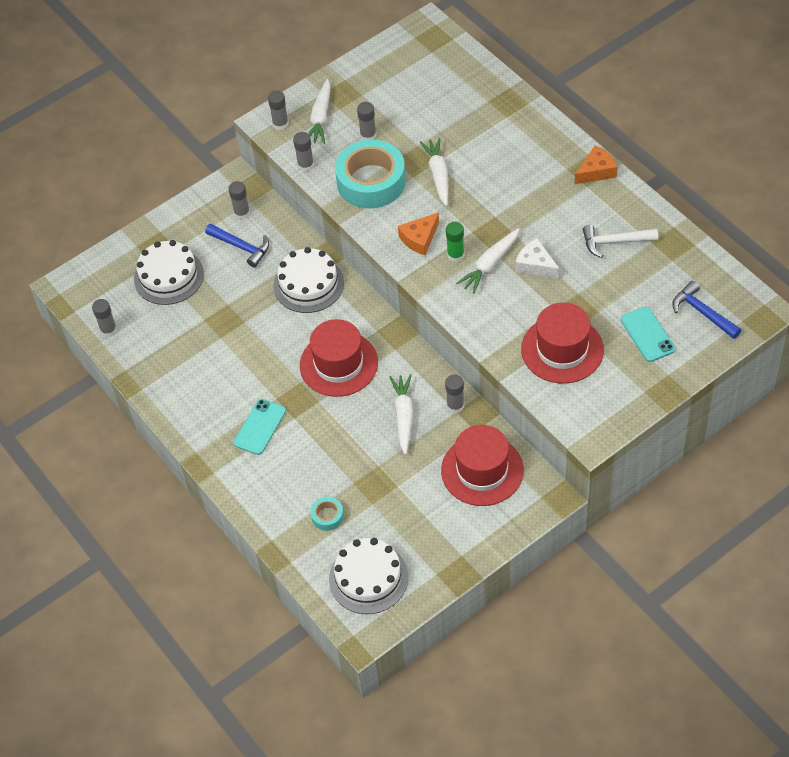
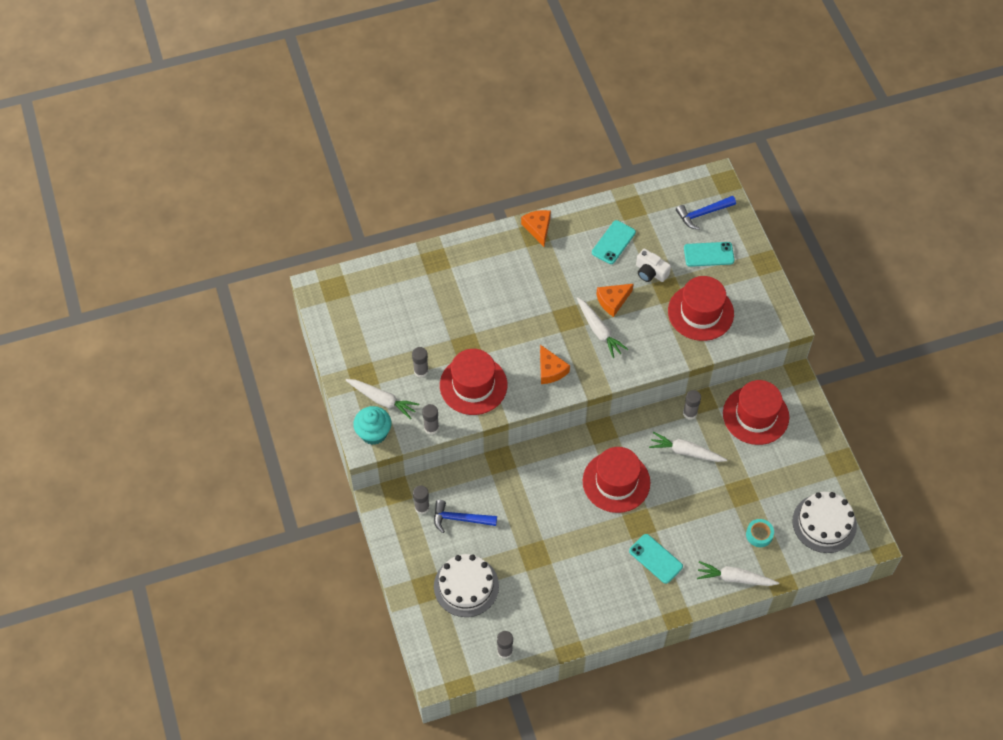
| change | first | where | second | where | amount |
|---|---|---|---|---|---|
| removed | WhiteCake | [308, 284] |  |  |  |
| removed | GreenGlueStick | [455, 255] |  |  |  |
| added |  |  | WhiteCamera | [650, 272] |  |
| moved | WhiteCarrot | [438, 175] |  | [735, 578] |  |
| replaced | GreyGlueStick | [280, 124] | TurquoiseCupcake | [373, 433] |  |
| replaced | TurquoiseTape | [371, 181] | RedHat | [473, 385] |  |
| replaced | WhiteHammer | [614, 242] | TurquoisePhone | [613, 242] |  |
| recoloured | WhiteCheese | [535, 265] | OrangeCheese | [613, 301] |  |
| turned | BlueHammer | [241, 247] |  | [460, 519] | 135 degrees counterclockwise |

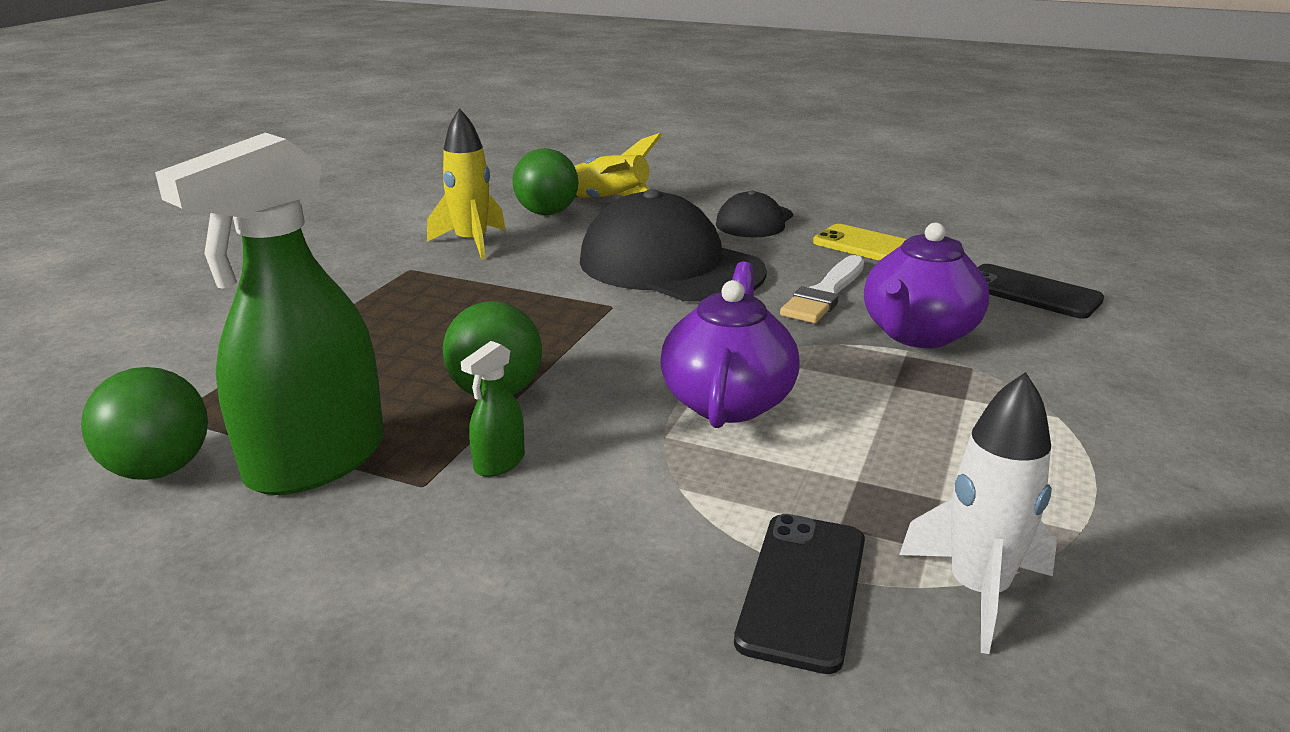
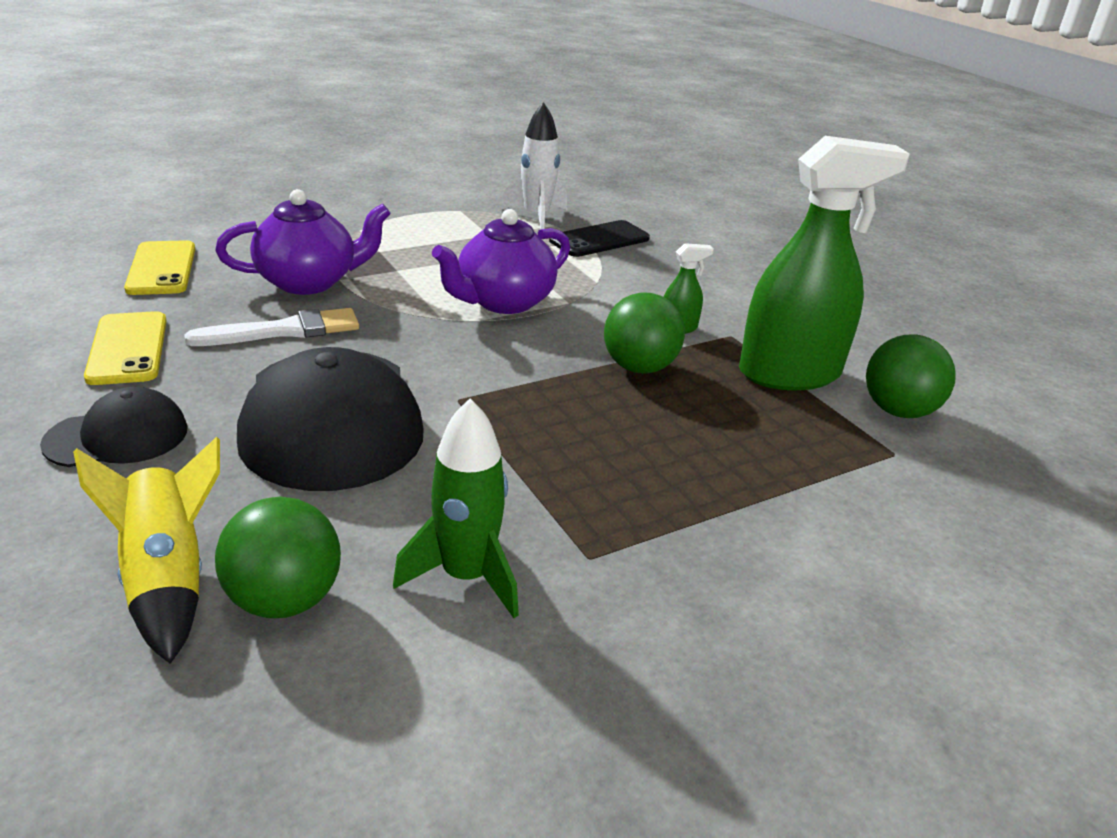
| change | first | where | second | where | amount |
|---|---|---|---|---|---|
| recoloured | YellowRocket | [471, 243] | GreenRocket | [466, 576] |  |
| recoloured | BlackPhone | [1031, 292] | YellowPhone | [162, 269] |  |

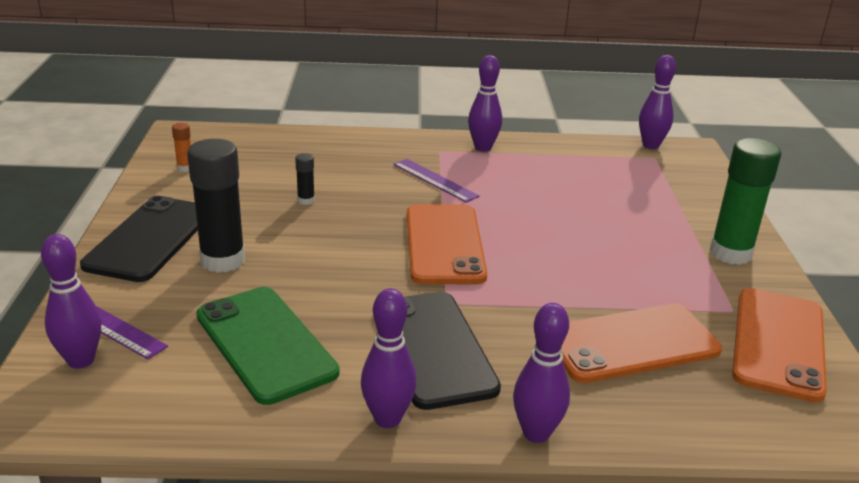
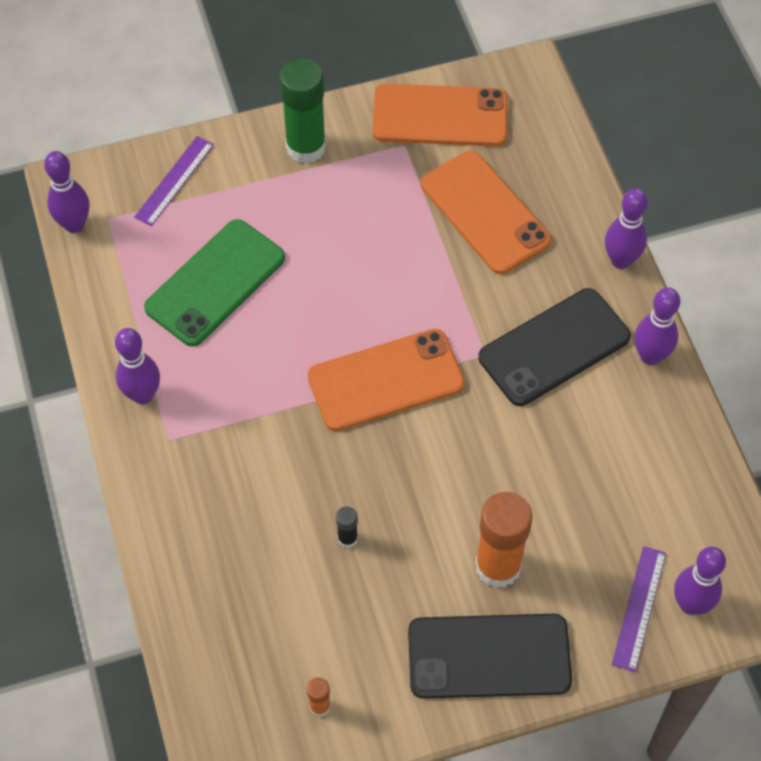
| change | first | where | second | where | amount |
|---|---|---|---|---|---|
| moved | GreenPhone | [265, 343] |  | [215, 283] |  |
| moved | PurpleRuler | [435, 180] |  | [174, 180] |  |
| recoloured | BlackGlueStick | [223, 260] | OrangeGlueStick | [498, 566] |  |

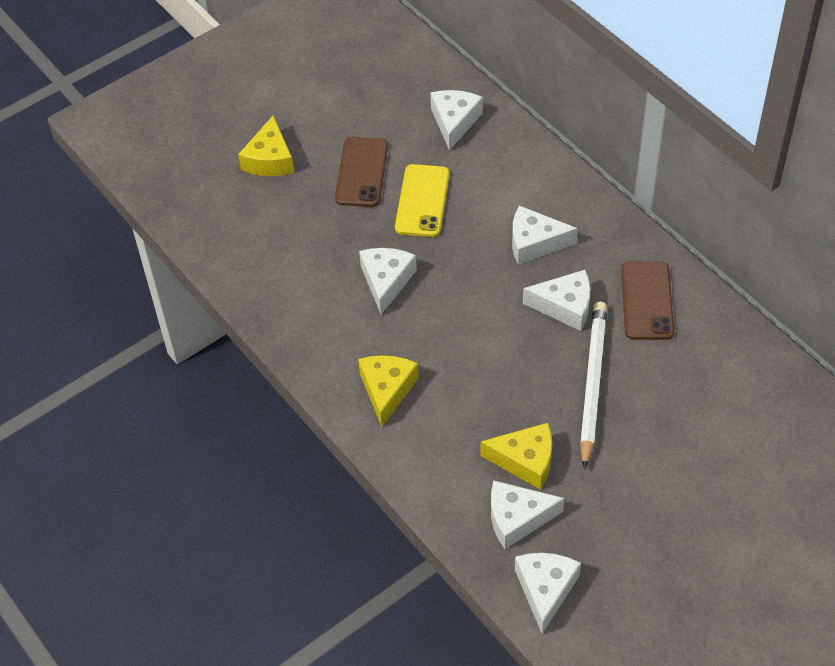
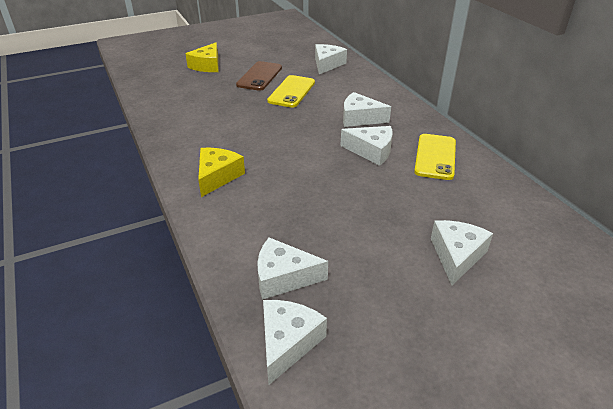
| change | first | where | second | where | amount |
|---|---|---|---|---|---|
| removed | YellowCheese | [525, 461] |  |  |  |
| removed | WhitePencil | [592, 384] |  |  |  |
| moved | WhiteCheese | [386, 281] |  | [456, 256] |  |
| recoloured | BrownPhone | [647, 301] | YellowPhone | [435, 157] |  |

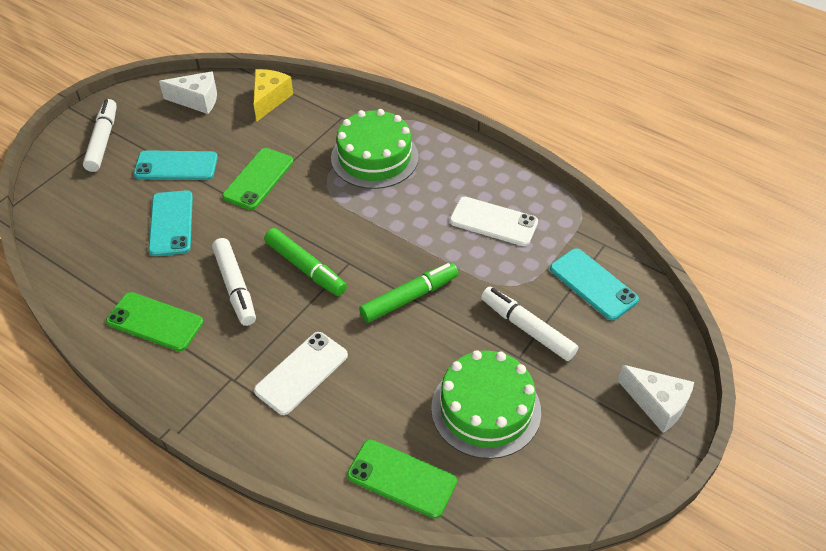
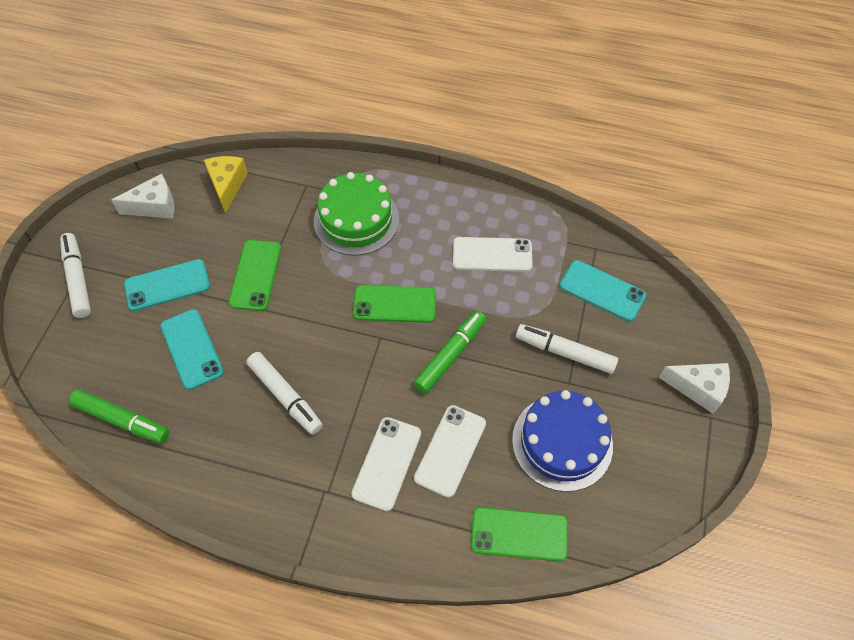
| change | first | where | second | where | amount |
|---|---|---|---|---|---|
| added |  |  | WhitePhone | [450, 450] |  |
| moved | GreenPhone | [155, 322] |  | [394, 304] |  |
| moved | GreenMarker | [305, 268] |  | [122, 420] |  |
| recoloured | GreenCake | [486, 409] | BlueCake | [562, 442] |  |

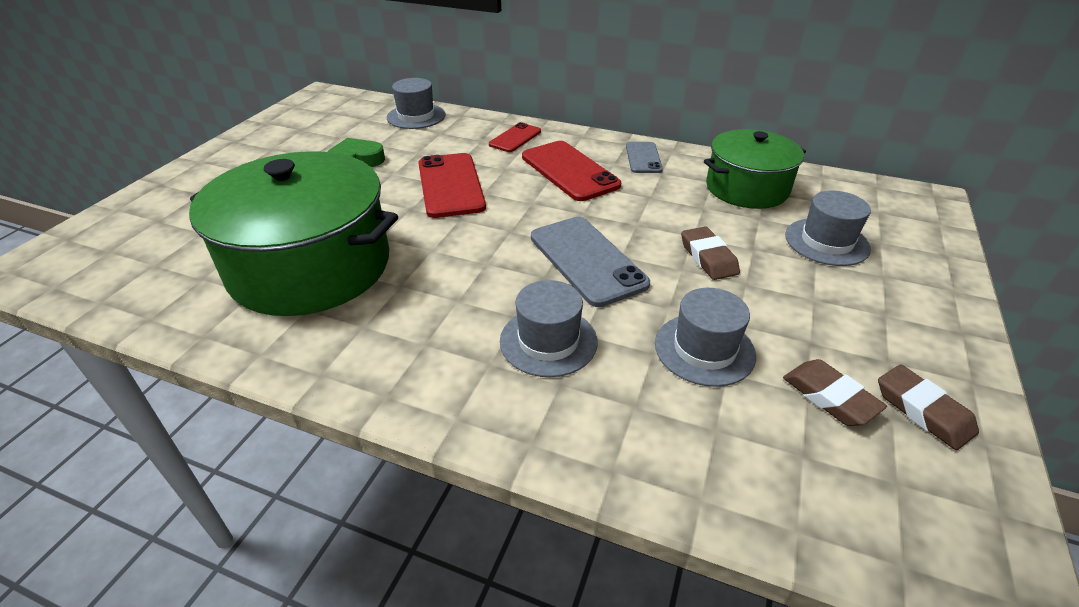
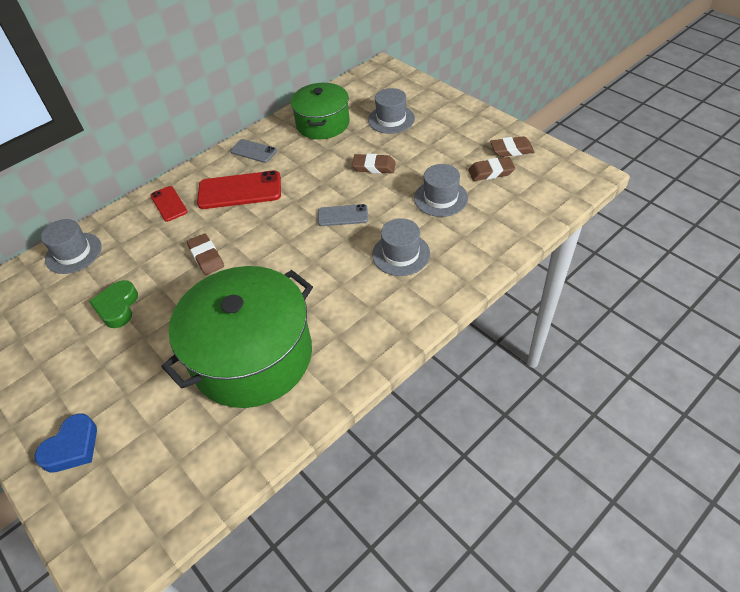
| change | first | where | second | where | amount |
|---|---|---|---|---|---|
| added |  |  | BlueHeart | [72, 447] |  |
| replaced | RedPhone | [451, 185] | BrownEraser | [206, 257] |  |
| resized | GreyPhone | [587, 260] |  | [342, 215] | x0.58 |

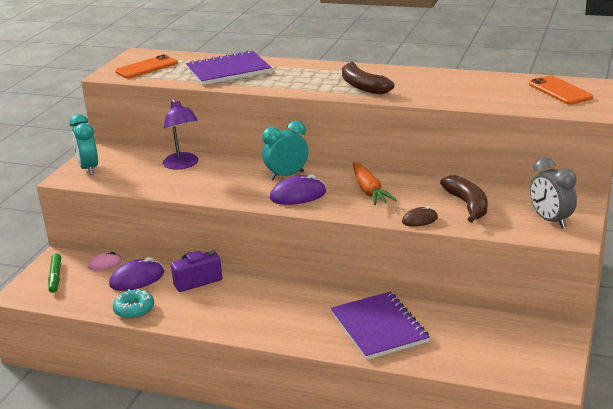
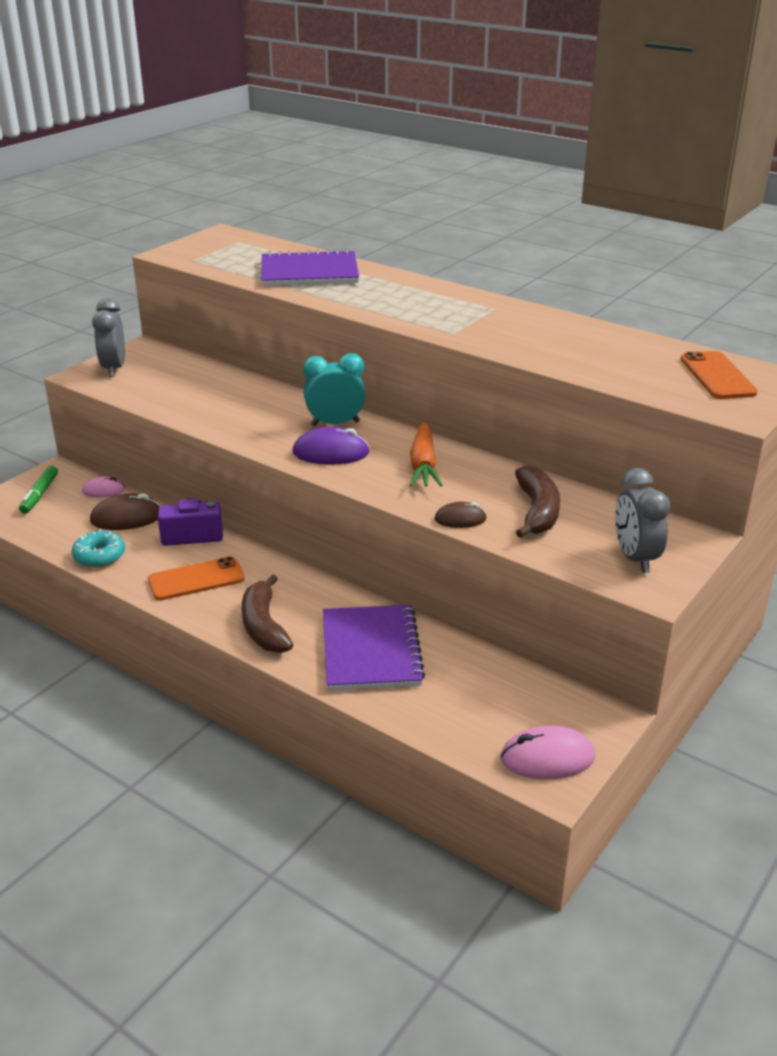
| change | first | where | second | where | amount |
|---|---|---|---|---|---|
| removed | PurpleLamp | [183, 165] |  |  |  |
| added |  |  | PinkMouse | [547, 758] |  |
| moved | OrangePhone | [146, 67] |  | [196, 579] |  |
| moved | BrownBanana | [362, 86] |  | [264, 626] |  |
| recoloured | TurquoiseClock | [88, 169] | GreyClock | [114, 368] |  |
| recoloured | PurpleMouse | [137, 279] | BrownMouse | [127, 517] |  |

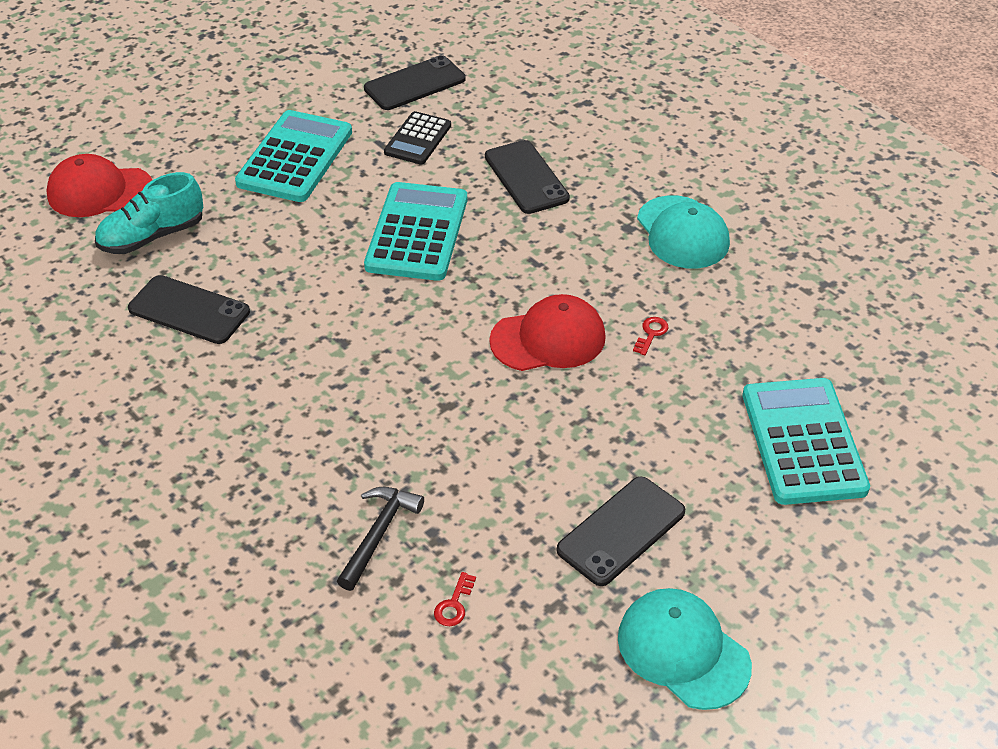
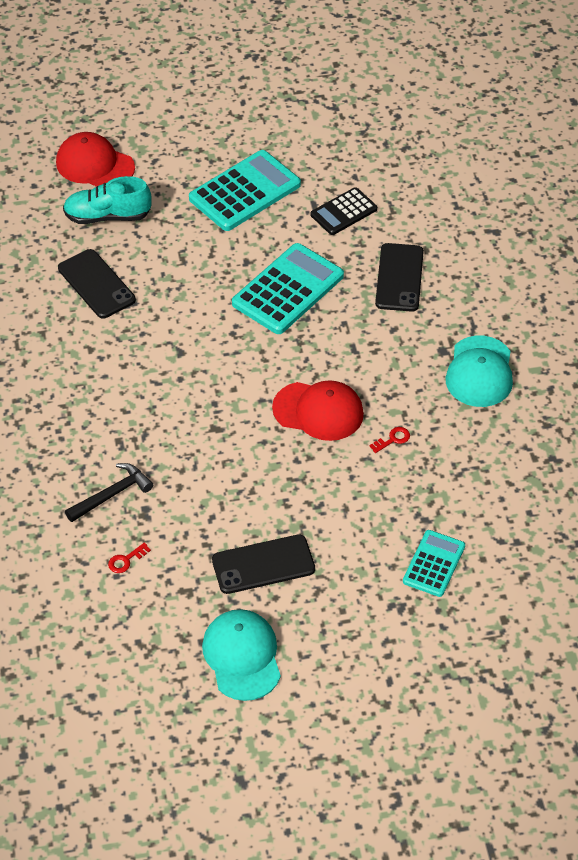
| change | first | where | second | where | amount |
|---|---|---|---|---|---|
| removed | BlackPhone | [415, 84] |  |  |  |
| resized | TurquoiseCalculator | [803, 442] |  | [434, 564] | x0.59 |

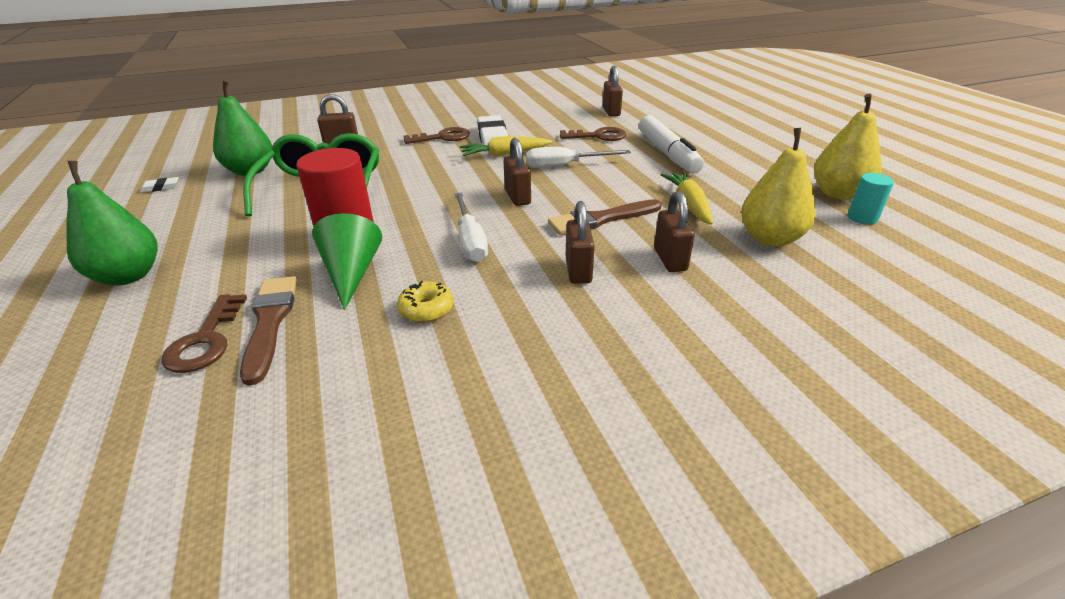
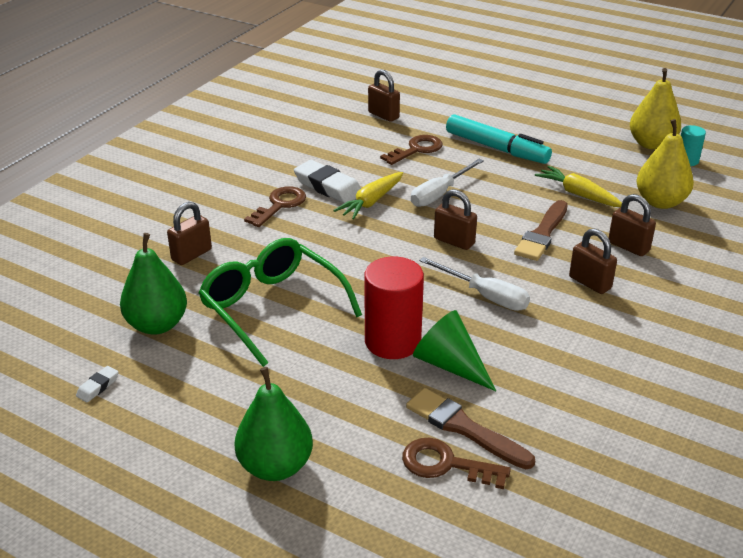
| change | first | where | second | where | amount |
|---|---|---|---|---|---|
| removed | YellowDonut | [426, 309] |  |  |  |
| recoloured | WhiteMarker | [667, 153] | TurquoiseMarker | [496, 148] |  |
| turned | BrownKey | [206, 340] |  | [446, 464] | 150 degrees clockwise |

